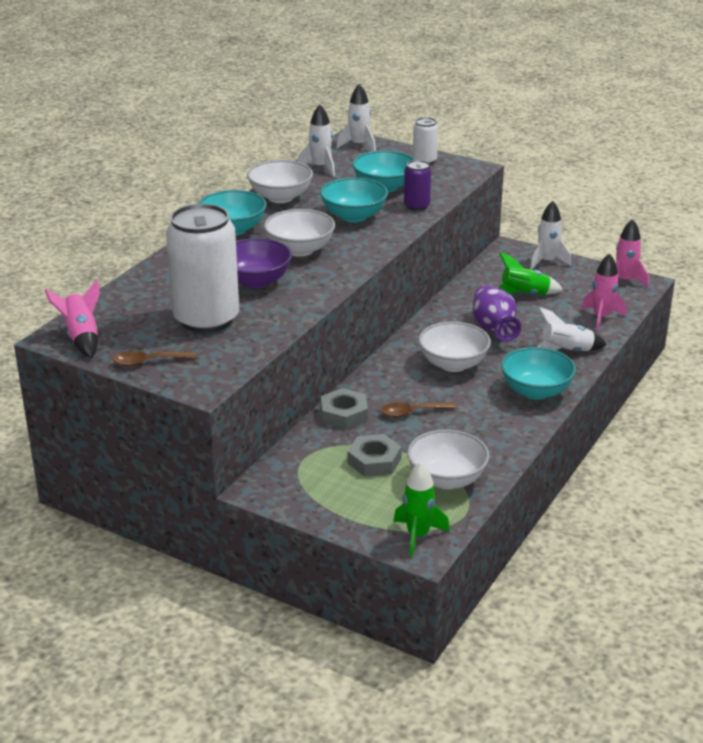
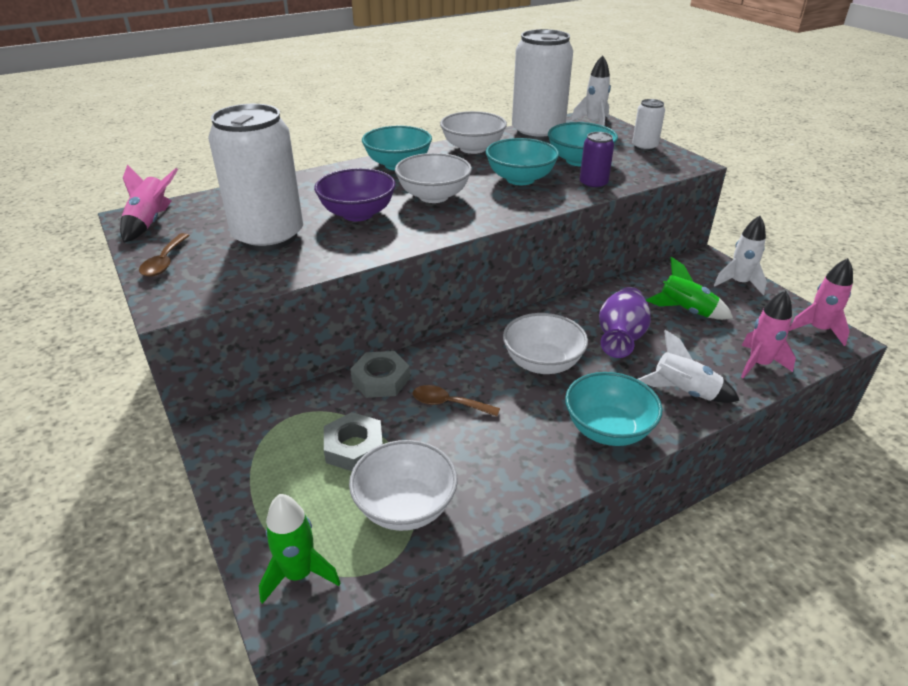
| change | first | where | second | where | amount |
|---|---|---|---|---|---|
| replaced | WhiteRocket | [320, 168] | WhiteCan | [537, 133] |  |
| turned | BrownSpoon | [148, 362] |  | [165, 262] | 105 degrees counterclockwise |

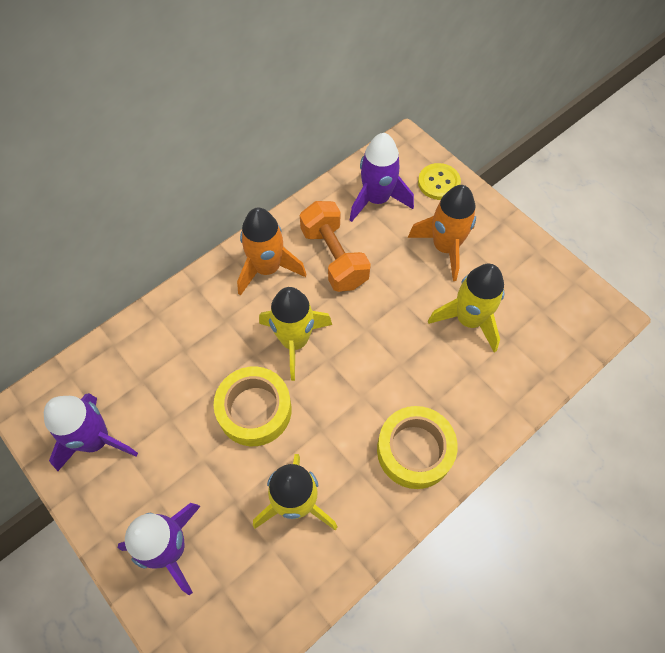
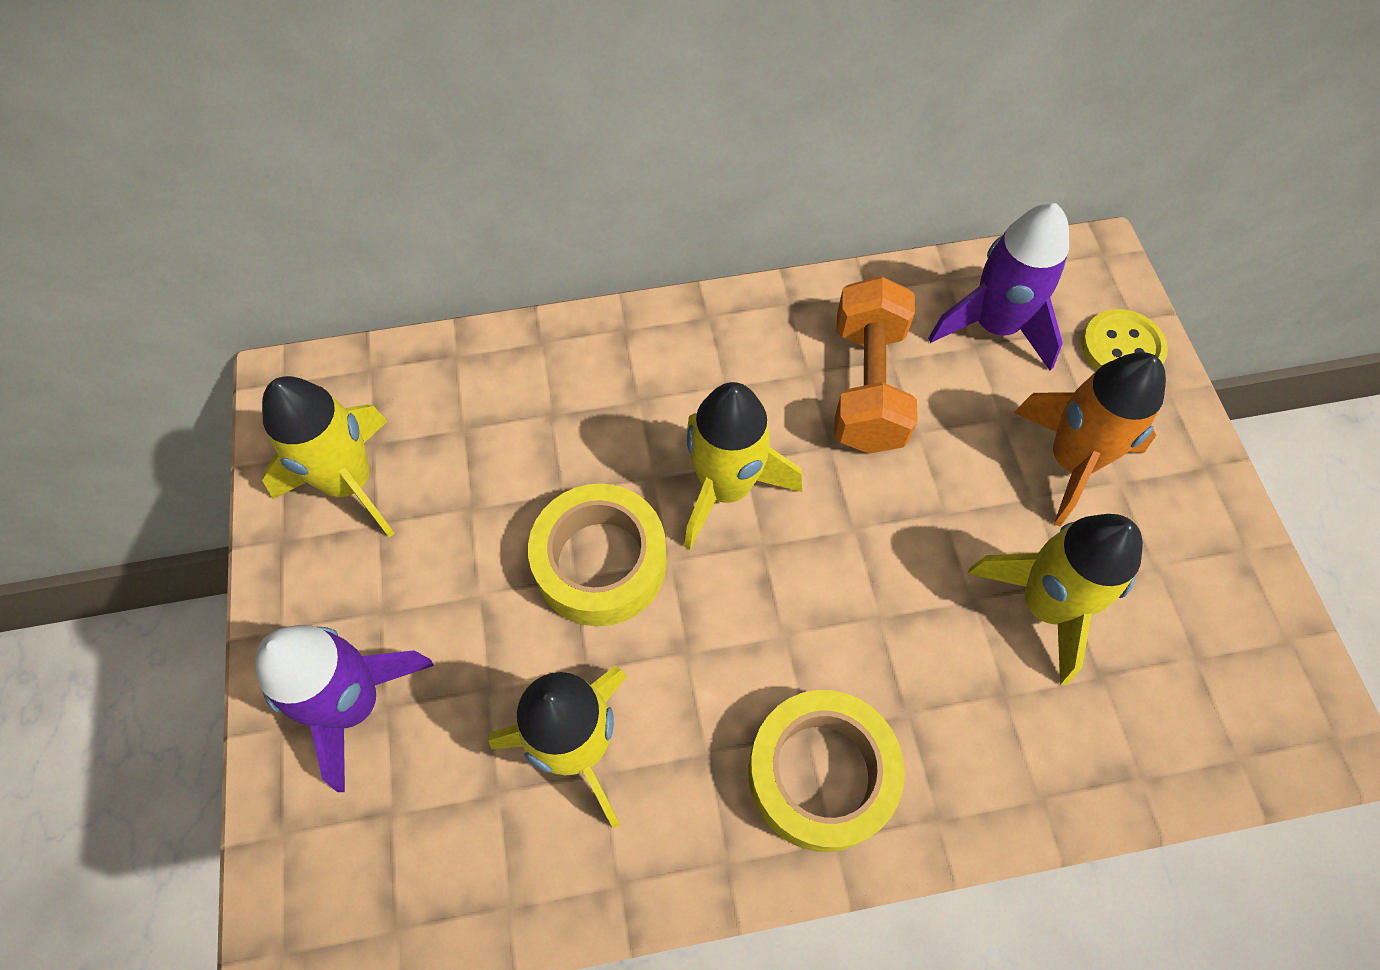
| change | first | where | second | where | amount |
|---|---|---|---|---|---|
| removed | OrangeRocket | [267, 268] |  |  |  |
| recoloured | PurpleRocket | [96, 440] | YellowRocket | [350, 482] |  |

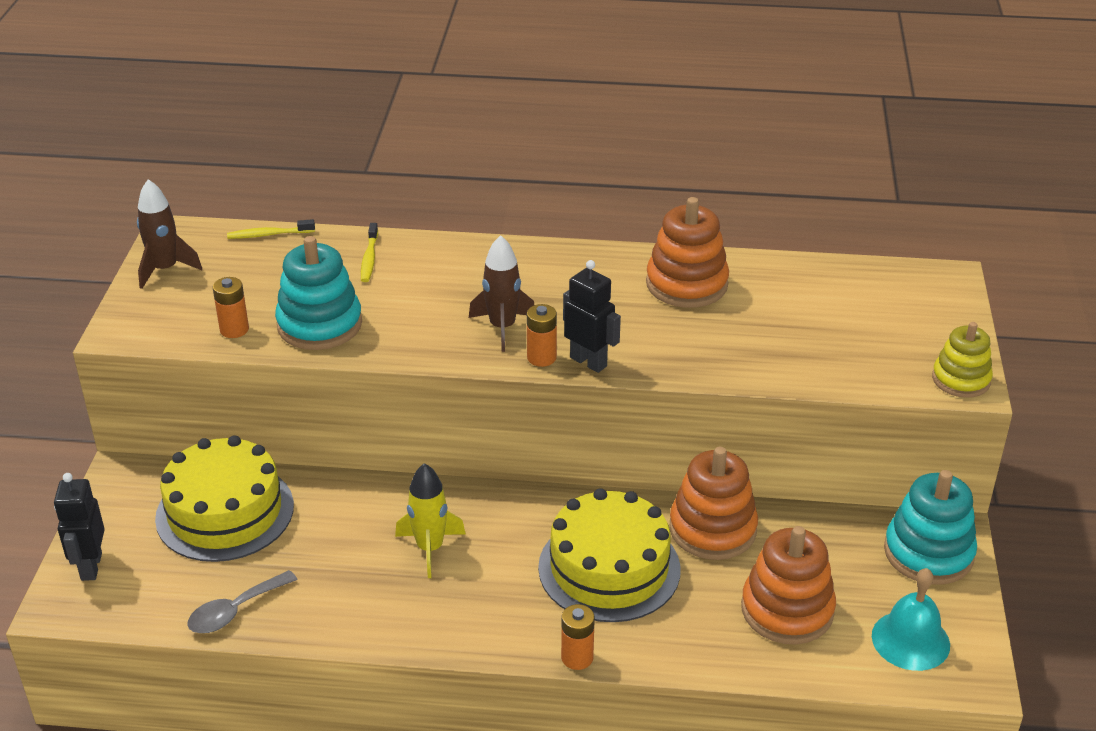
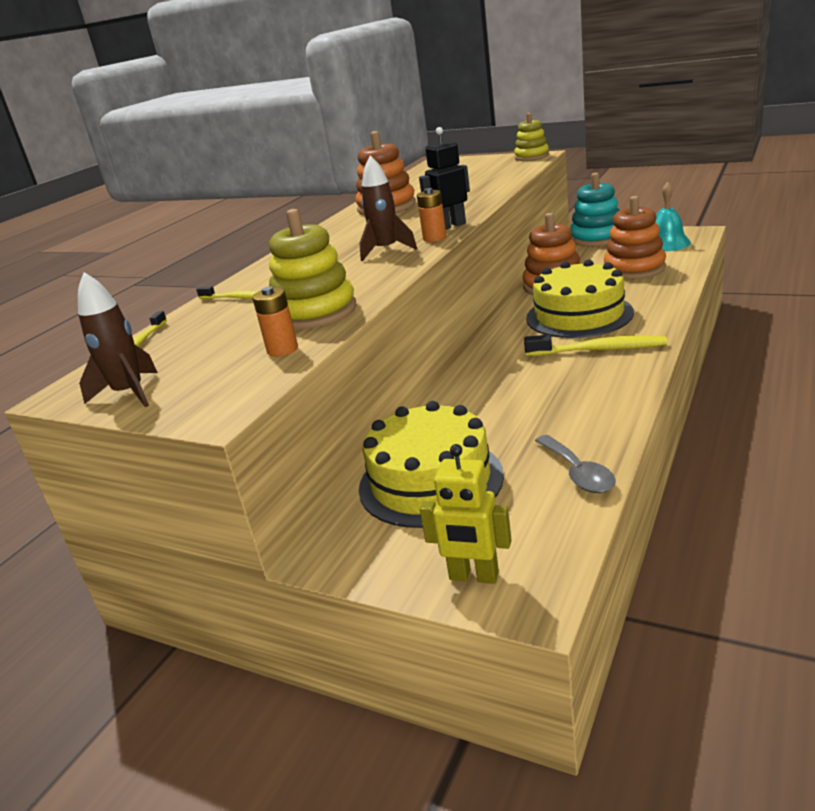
| change | first | where | second | where | amount |
|---|---|---|---|---|---|
| removed | YellowRocket | [430, 548] |  |  |  |
| removed | OrangeBattery | [577, 657] |  |  |  |
| added |  |  | YellowToothbrush | [599, 350] |  |
| recoloured | BlackRobot | [91, 566] | YellowRobot | [473, 576] |  |
| recoloured | TurquoiseStackingToy | [319, 324] | YellowStackingToy | [315, 312] |  |

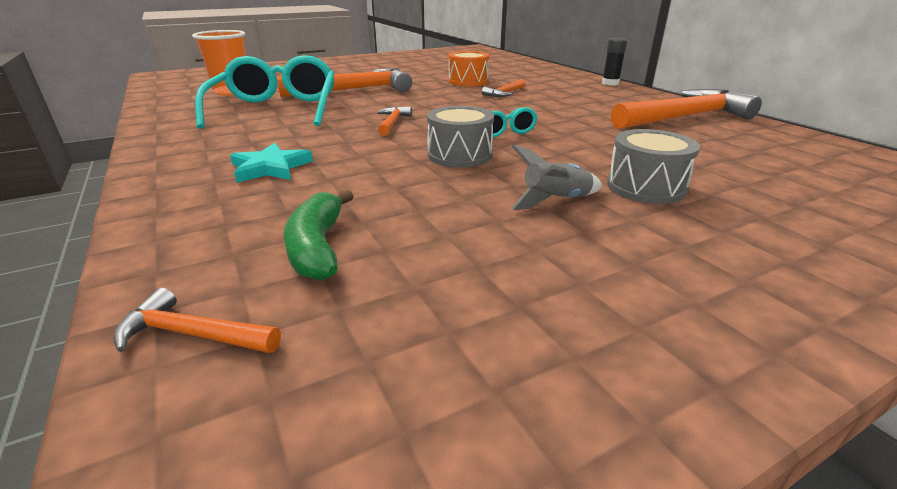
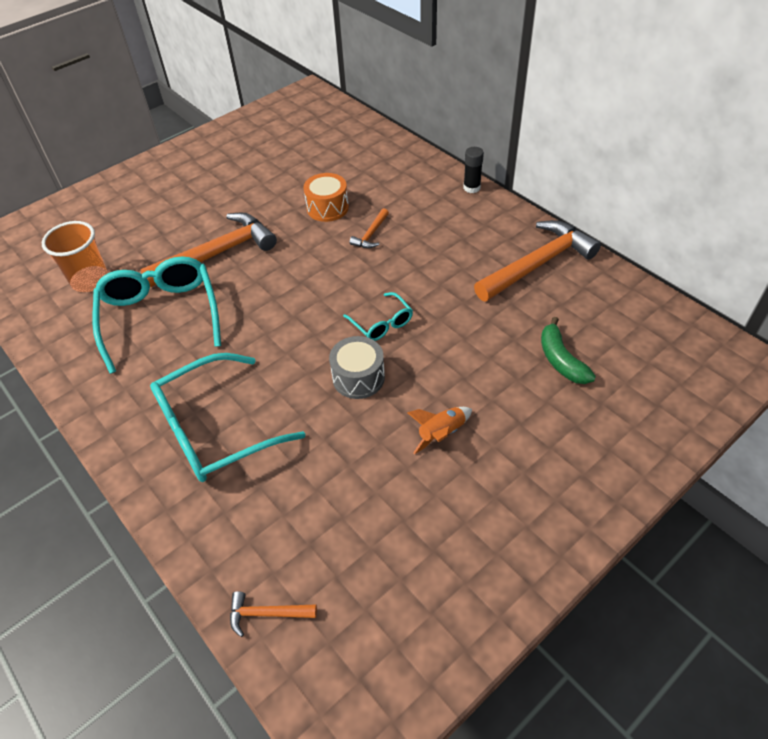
| change | first | where | second | where | amount |
|---|---|---|---|---|---|
| removed | OrangeHammer | [392, 123] |  |  |  |
| removed | GreyDrum | [645, 187] |  |  |  |
| moved | GreenBanana | [317, 247] |  | [560, 360] |  |
| replaced | TurquoiseStar | [270, 167] | TurquoiseGlasses | [215, 429] |  |
| recoloured | GreyRocket | [556, 201] | OrangeRocket | [441, 433] |  |

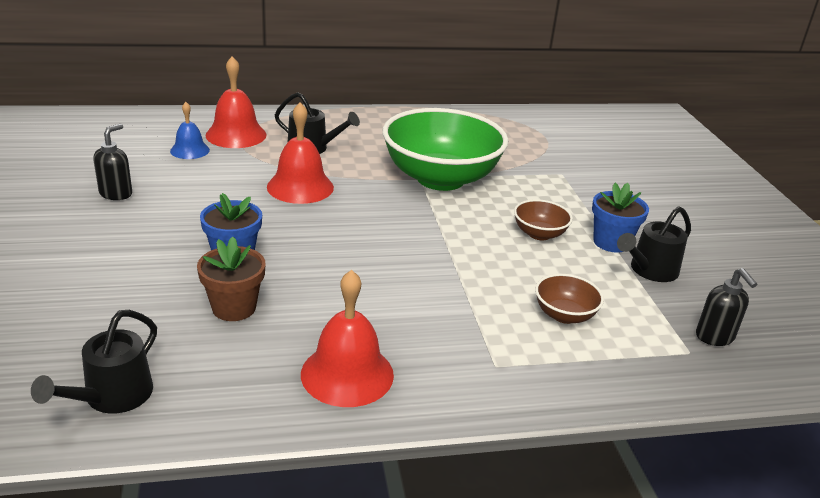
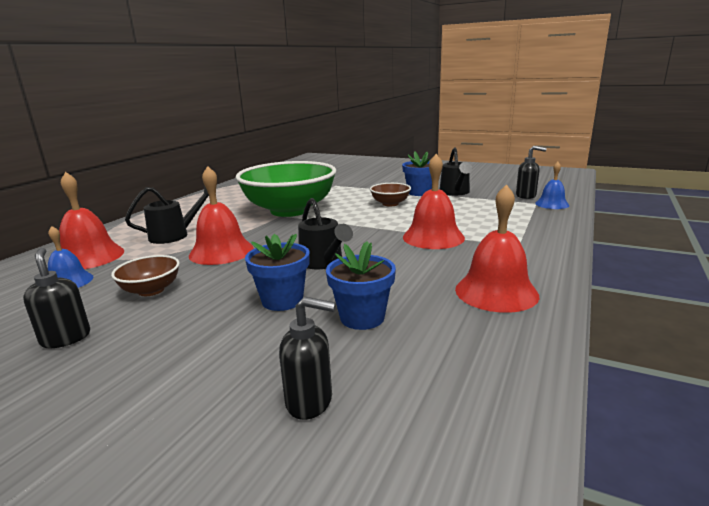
| change | first | where | second | where | amount |
|---|---|---|---|---|---|
| added |  |  | BlackSoapDispenser | [310, 401] |  |
| added |  |  | RedBell | [433, 237] |  |
| added |  |  | BlueBell | [552, 204] |  |
| moved | BlackWateringCan | [111, 397] |  | [323, 263] |  |
| moved | BrownBowl | [564, 315] |  | [151, 290] |  |
| recoloured | BrownFlowerPot | [234, 308] | BlueFlowerPot | [362, 317] |  |

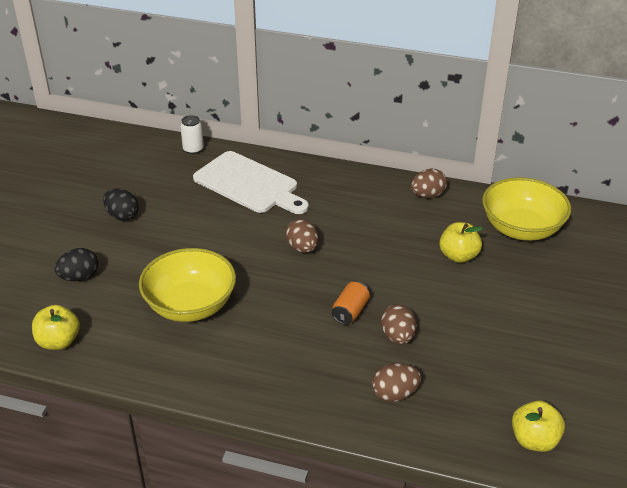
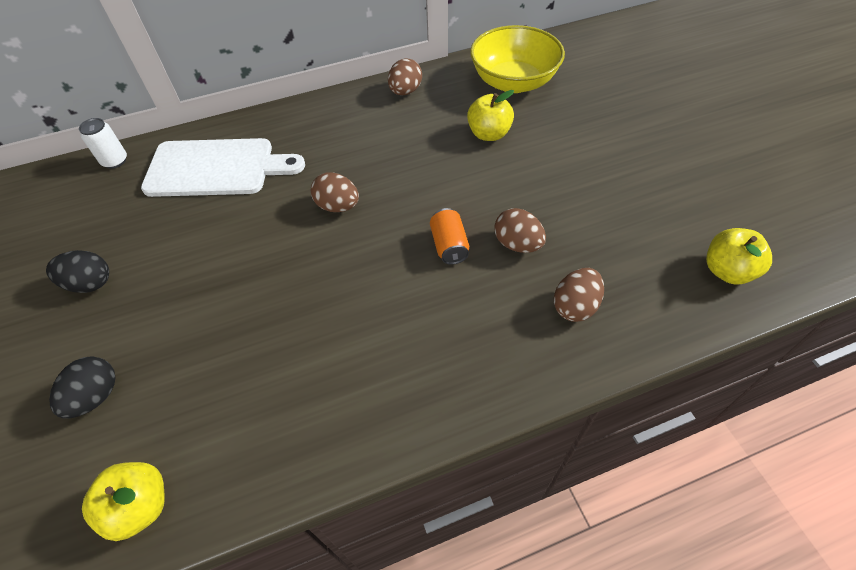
| change | first | where | second | where | amount |
|---|---|---|---|---|---|
| removed | YellowBowl | [190, 305] |  |  |  |

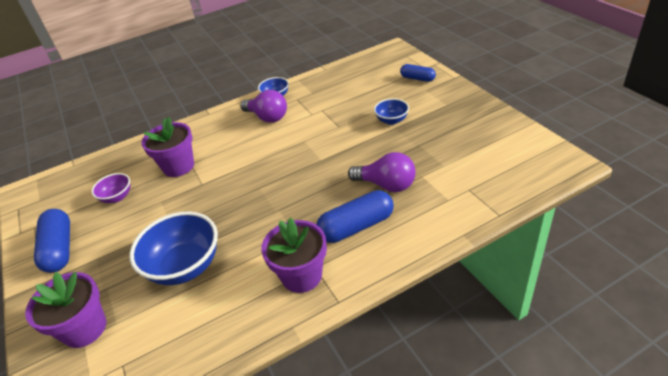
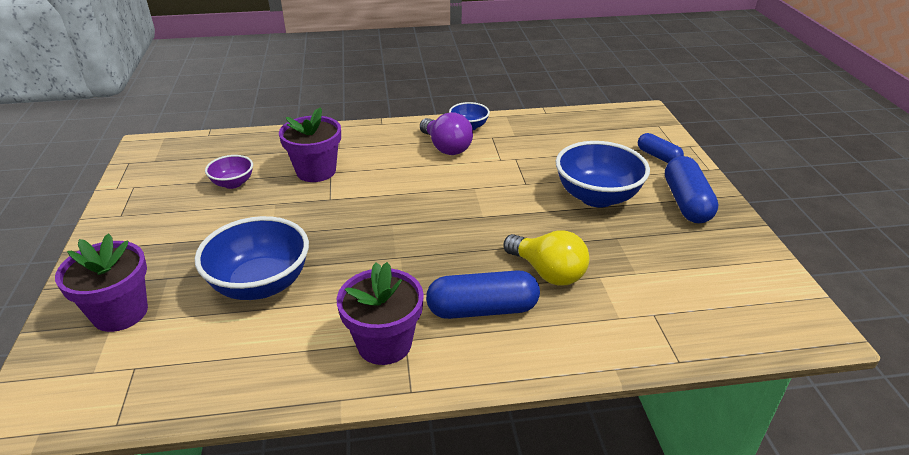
| change | first | where | second | where | amount |
|---|---|---|---|---|---|
| moved | BlueCapsule | [60, 249] |  | [686, 202] |  |
| recoloured | PurpleLightBulb | [386, 185] | YellowLightBulb | [547, 272] |  |
| resized | BlueBowl | [391, 120] |  | [597, 197] | x1.90 |

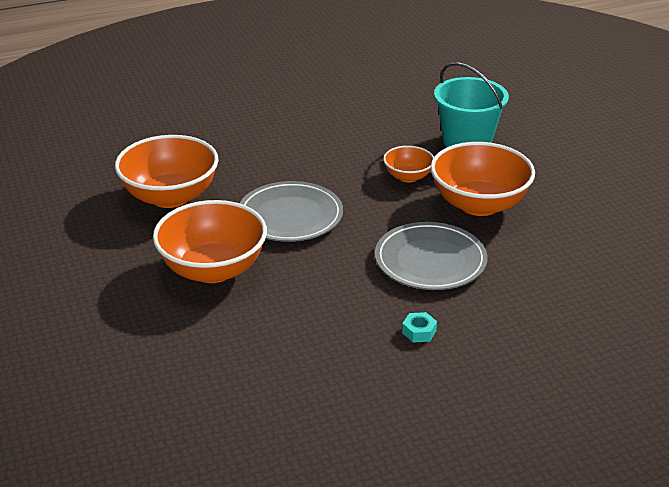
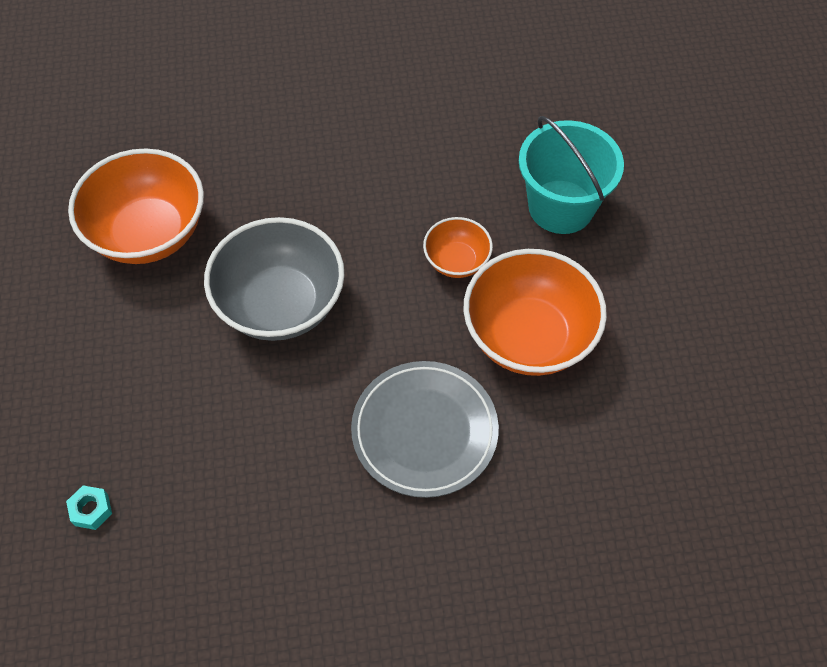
| change | first | where | second | where | amount |
|---|---|---|---|---|---|
| removed | OrangeBowl | [213, 269] |  |  |  |
| moved | TurquoiseNut | [419, 332] |  | [91, 510] |  |
| replaced | GreyPlate | [290, 216] | GreyBowl | [281, 304] |  |

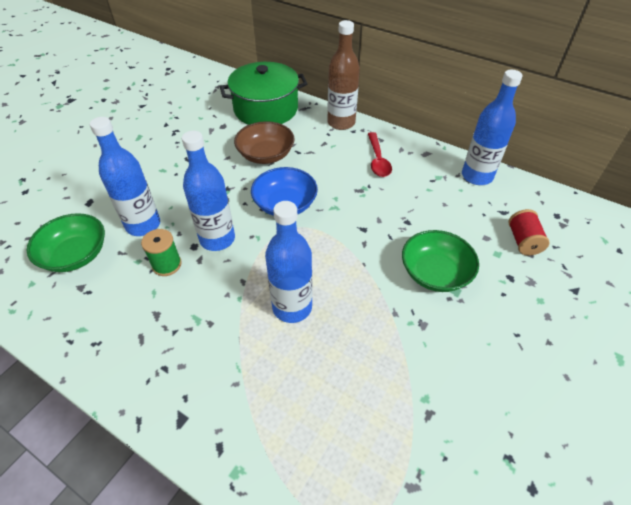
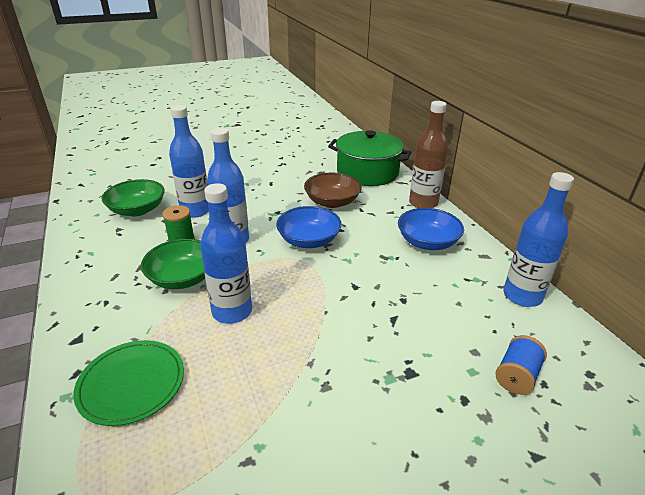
| change | first | where | second | where | amount |
|---|---|---|---|---|---|
| added |  |  | GreenPlate | [131, 384] |  |
| moved | GreenBowl | [435, 273] |  | [182, 278] |  |
| replaced | RedSpoon | [378, 160] | BlueBowl | [427, 242] |  |
| recoloured | RedSpool | [523, 241] | BlueSpool | [516, 376] |  |

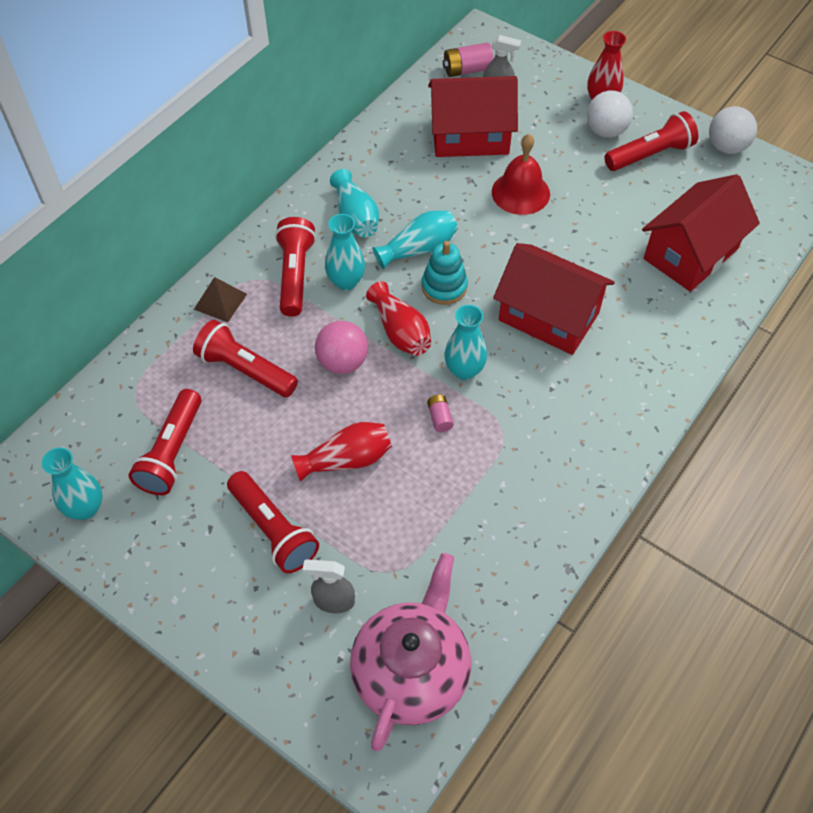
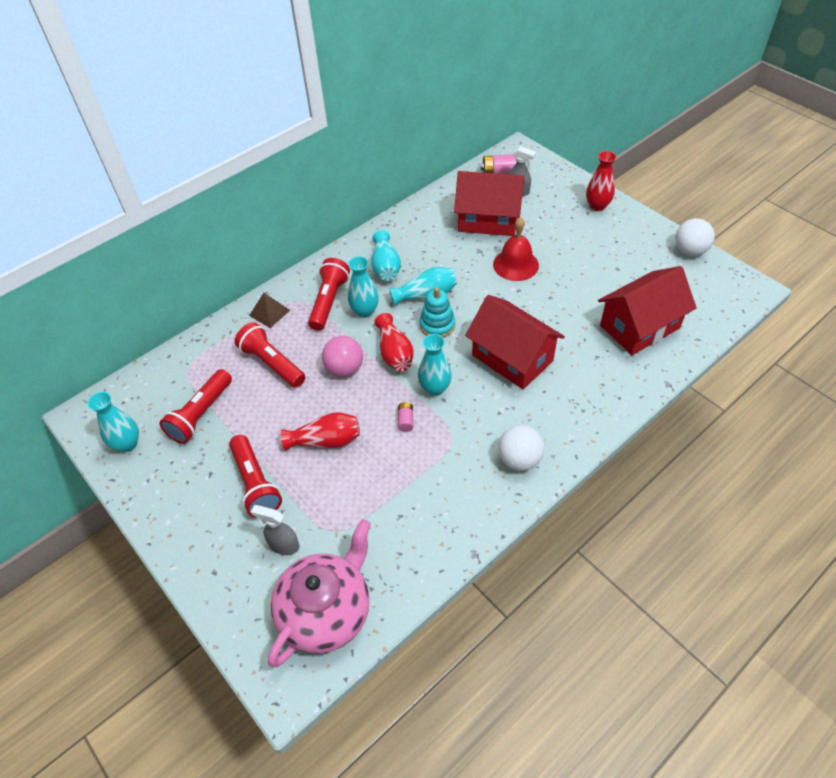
| change | first | where | second | where | amount |
|---|---|---|---|---|---|
| removed | RedFlashlight | [650, 155] |  |  |  |
| moved | WhiteBall | [605, 131] |  | [519, 459] |  |

